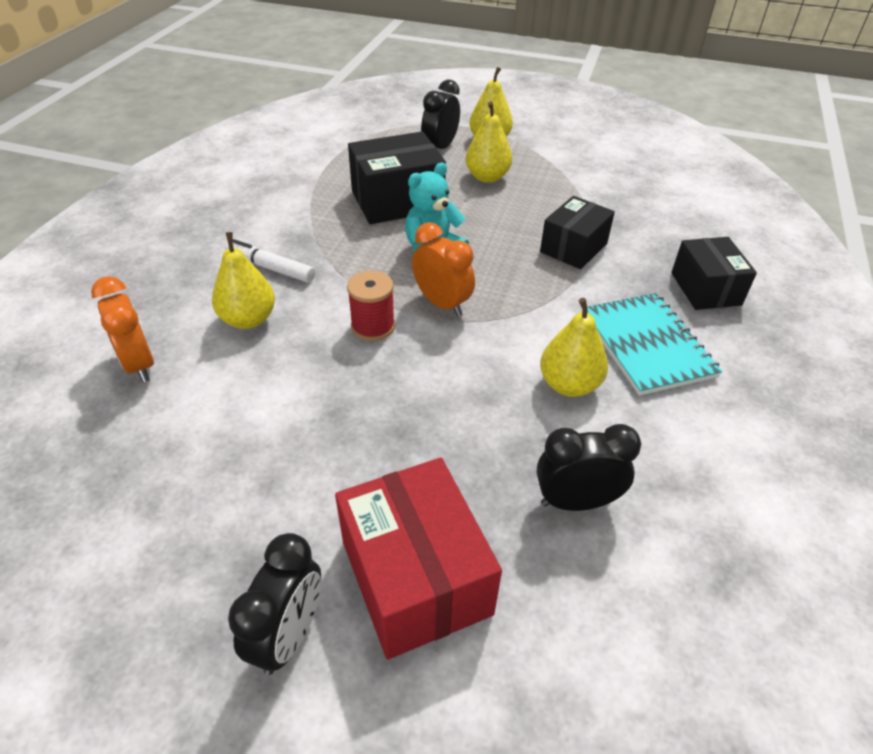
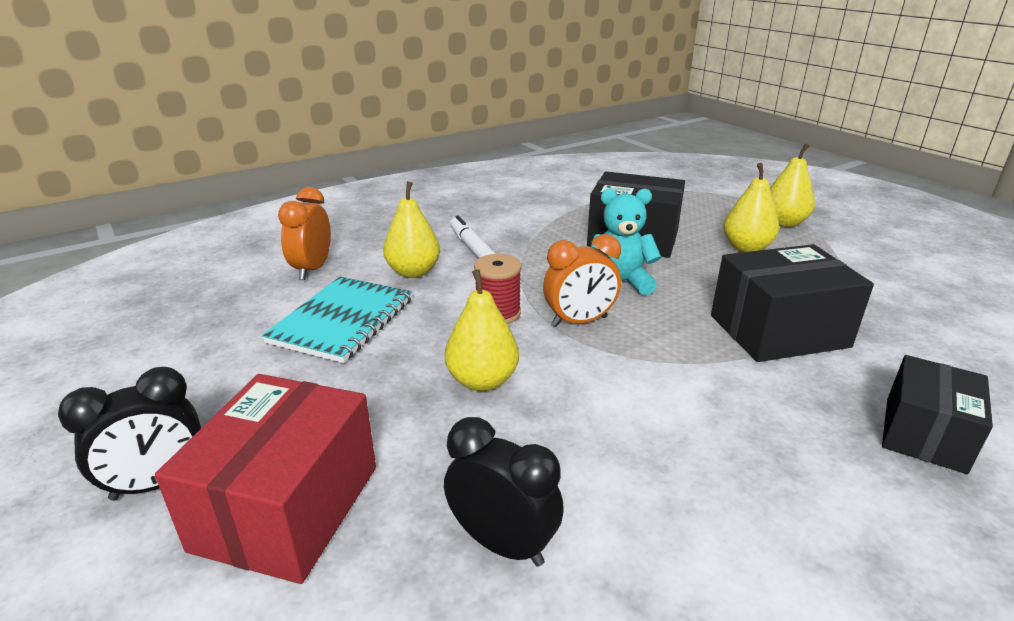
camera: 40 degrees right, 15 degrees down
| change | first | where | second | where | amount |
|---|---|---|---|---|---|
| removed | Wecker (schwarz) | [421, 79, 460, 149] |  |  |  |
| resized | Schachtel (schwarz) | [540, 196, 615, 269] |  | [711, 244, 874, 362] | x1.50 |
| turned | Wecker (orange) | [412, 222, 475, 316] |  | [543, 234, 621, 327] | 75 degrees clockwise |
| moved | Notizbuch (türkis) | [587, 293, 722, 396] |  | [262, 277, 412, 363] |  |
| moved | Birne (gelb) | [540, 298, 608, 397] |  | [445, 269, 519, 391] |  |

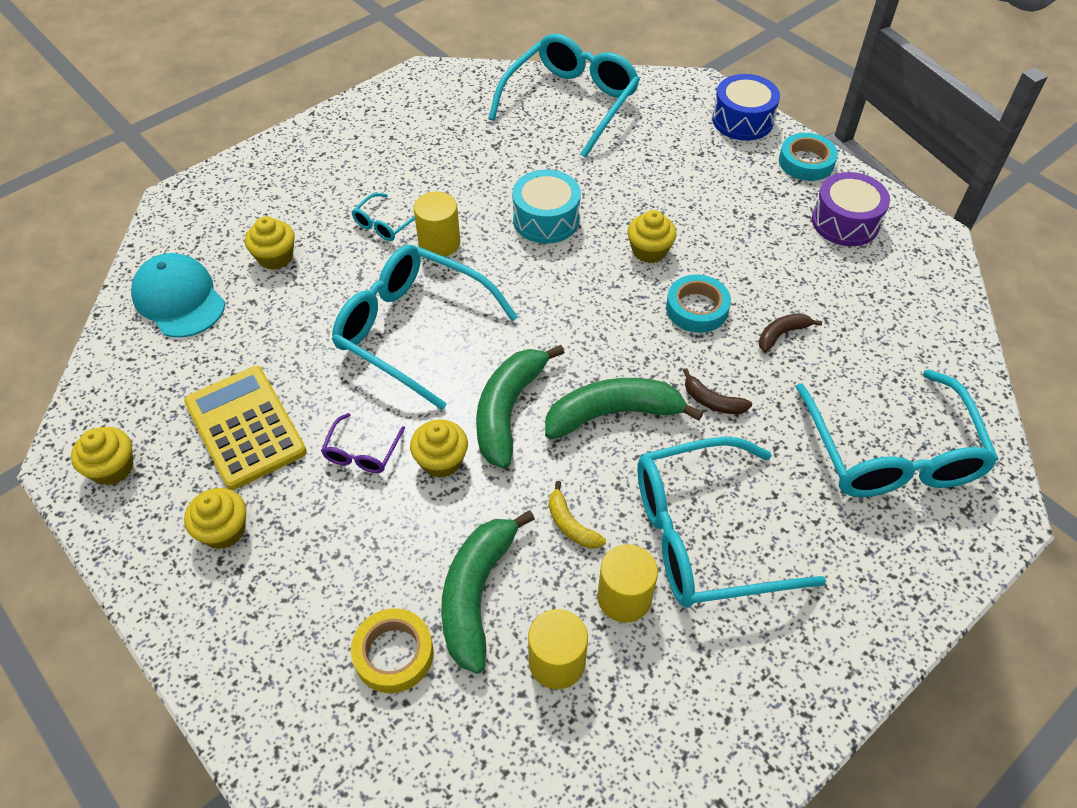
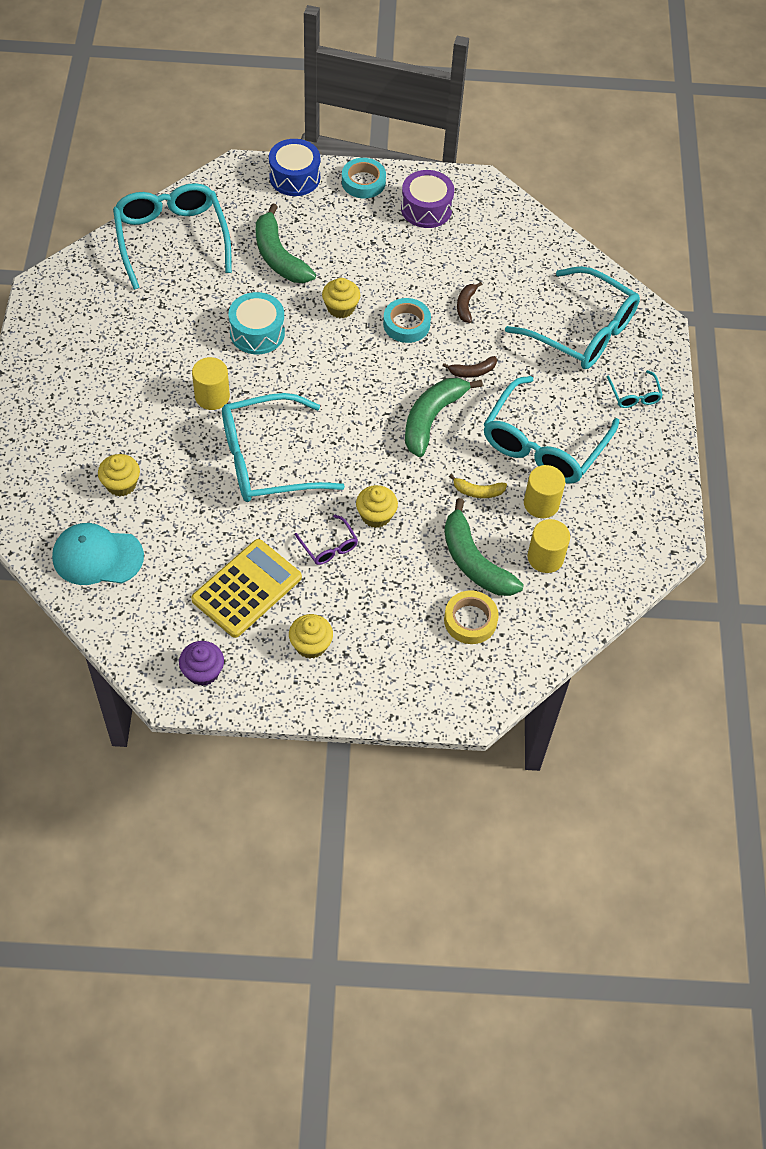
camera: 50 degrees left, 5 degrees up
| change | first | where | second | where | amount |
|---|---|---|---|---|---|
| moved | Brille (türkis) | [351, 193, 415, 241] |  | [607, 370, 663, 408] |  |
| moved | Banane (grün) | [476, 345, 565, 469] |  | [256, 203, 316, 283] |  |
| turned | Taschenrechner (gelb) | [184, 366, 307, 490] |  | [191, 539, 302, 638] | 120 degrees clockwise |
| recoloured | Muffin (gelb) | [71, 427, 133, 486] | Muffin (lila) | [179, 641, 224, 686] |  |

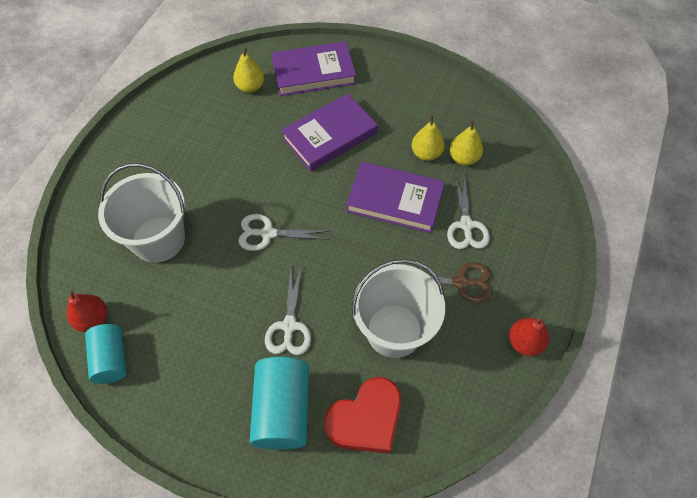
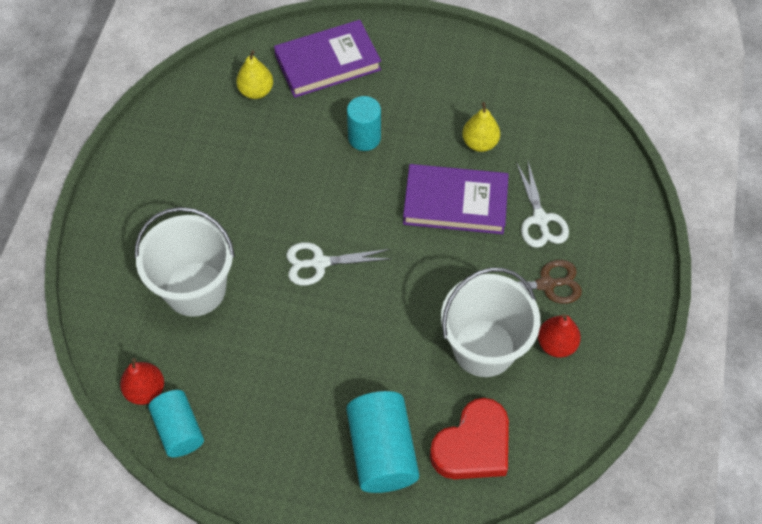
camera: 10 degrees left, 0 degrees up
| change | first | where | second | where | amount |
|---|---|---|---|---|---|
| replaced | Buch (lila) | [281, 93, 378, 172] | Vollzylinder (türkis) | [347, 96, 381, 151] |  |
| removed | Birne (gelb) | [450, 120, 483, 165] |  |  |  |
| removed | Schere (weiß) | [265, 267, 311, 355] |  |  |  |
| moved | Birne (rot) | [509, 317, 549, 356] |  | [538, 314, 581, 358] |  |

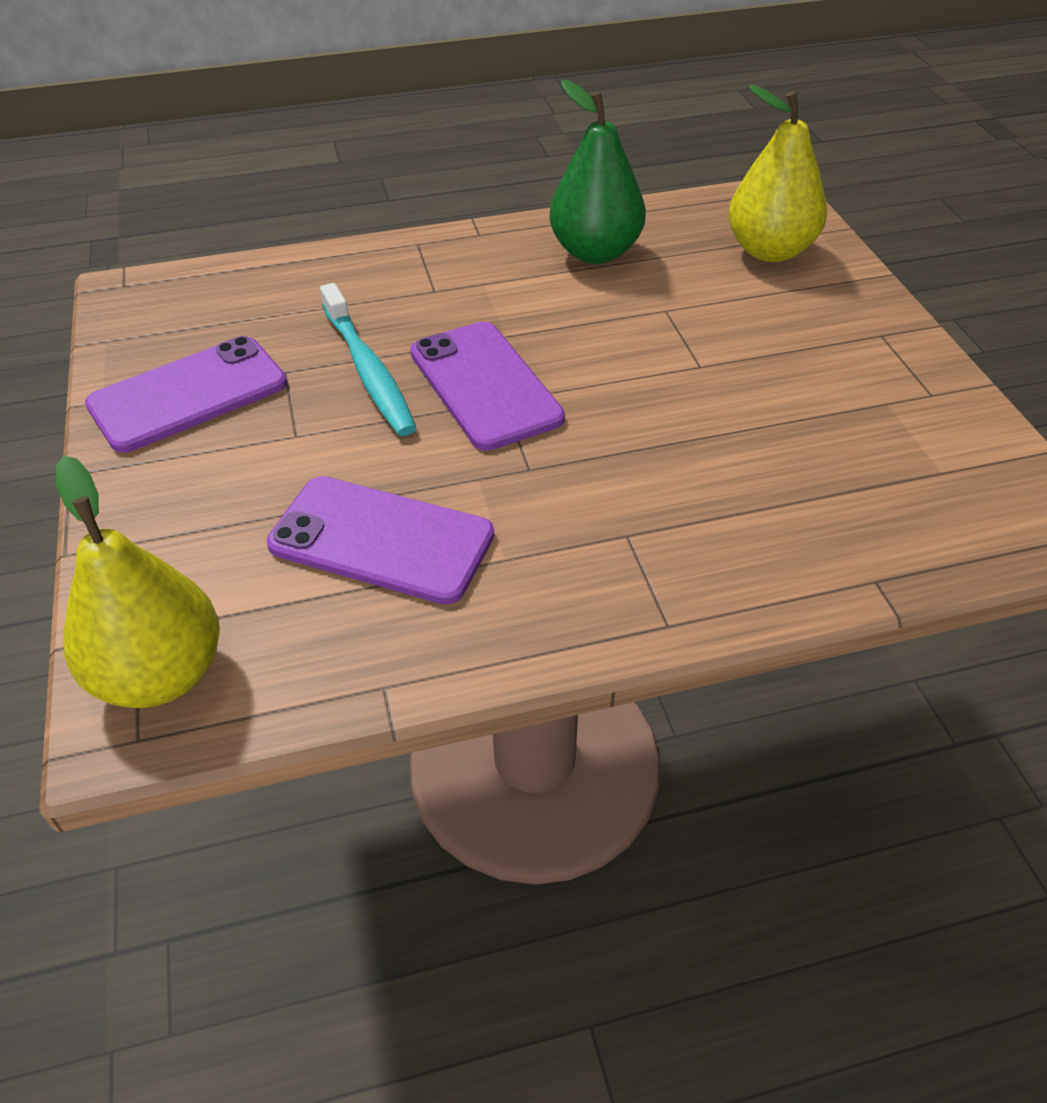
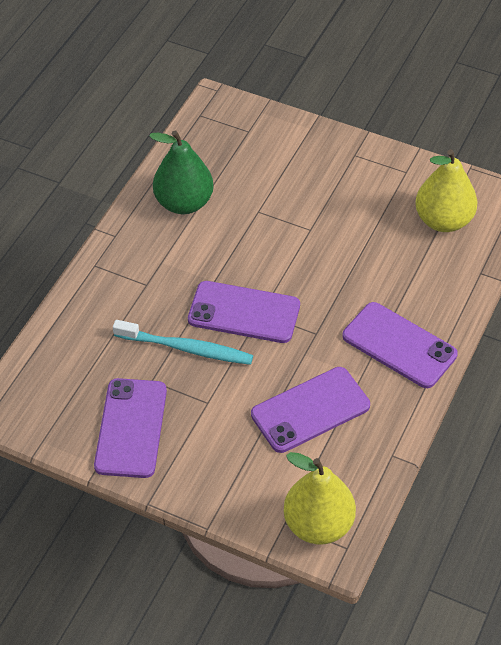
camera: 50 degrees left, 5 degrees up
| change | first | where | second | where | amount |
|---|---|---|---|---|---|
| moved | Birne (gelb) | [728, 85, 827, 262] |  | [415, 149, 477, 232] |  |
| added |  |  | Handy (lila) | [342, 302, 458, 388] |  |

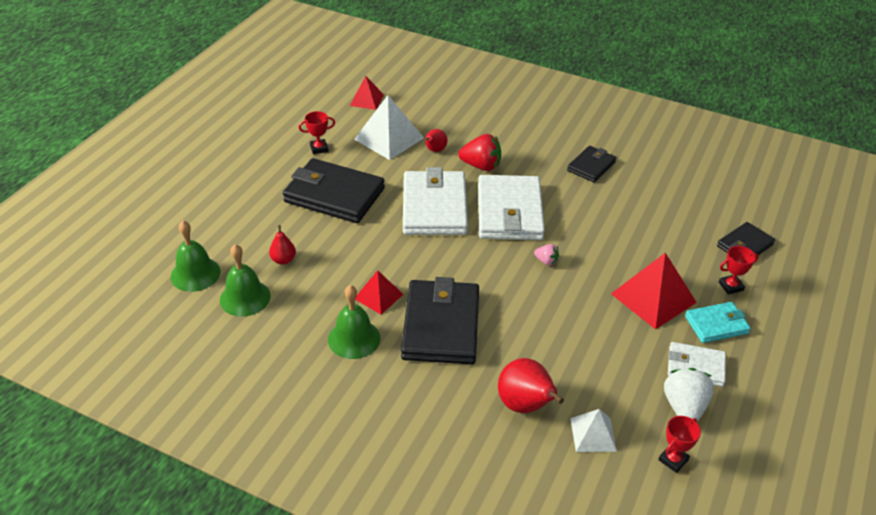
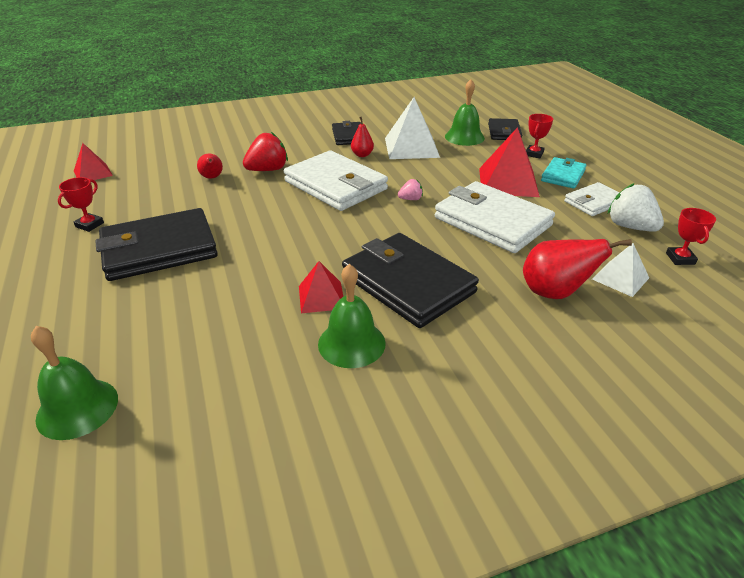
camera: 45 degrees left, 5 degrees down
| change | first | where | second | where | amount |
|---|---|---|---|---|---|
| moved | Pyramide (weiß) | [354, 95, 424, 160] |  | [385, 97, 440, 159] |  |
| moved | Geldbörse (weiß) | [403, 167, 468, 235] |  | [435, 181, 555, 253] |  |
| moved | Birne (rot) | [269, 225, 296, 265] |  | [351, 117, 374, 157] |  |
| moved | Glocke (grün) | [220, 244, 271, 317] |  | [445, 79, 485, 146] |  |

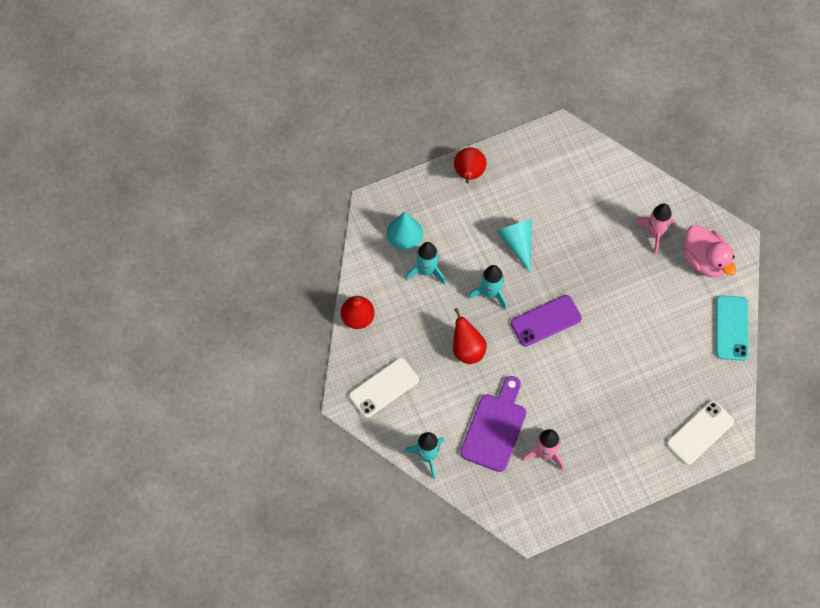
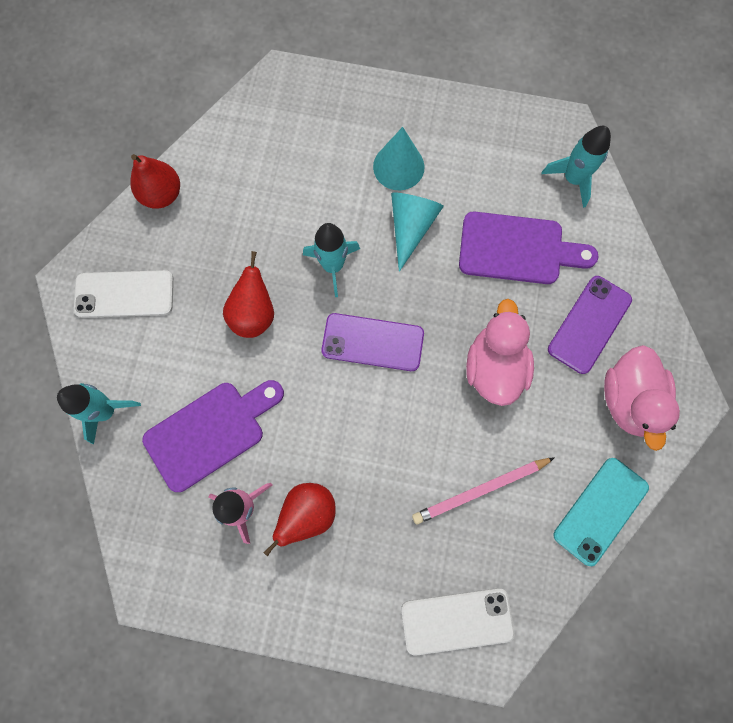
camera: 35 degrees right, 10 degrees up
| change | first | where | second | where | amount |
|---|---|---|---|---|---|
| moved | Birne (rot) | [454, 147, 486, 183] |  | [263, 483, 336, 556] |  |
| replaced | Rakete (rosa) | [635, 204, 676, 255] | Handy (lila) | [548, 276, 632, 374] |  |
| moved | Kegel (türkis) | [386, 212, 423, 250] |  | [373, 127, 425, 190] |  |
| moved | Rakete (türkis) | [406, 242, 446, 285] |  | [541, 126, 611, 208] |  |
| added |  |  | Schneidebrett (lila) | [459, 211, 599, 284] |  |
| added |  |  | Ente (rosa) | [466, 299, 534, 406] |  |
| added |  |  | Bleistift (rosa) | [412, 457, 555, 525] |  |

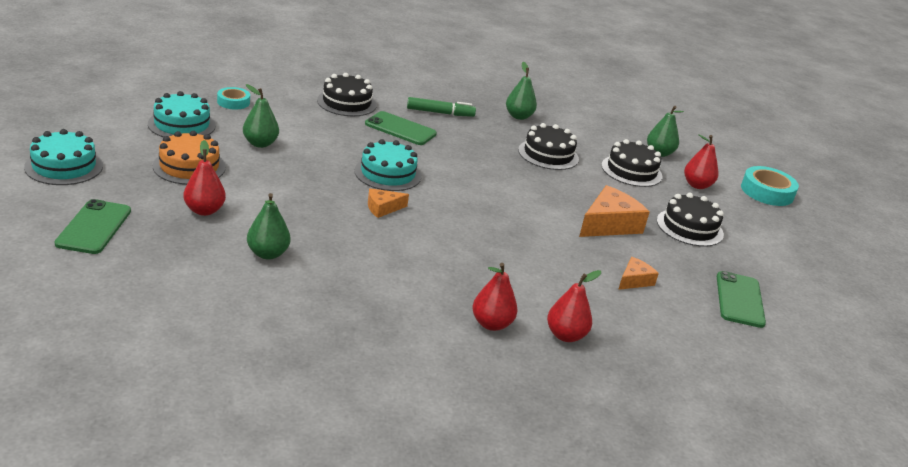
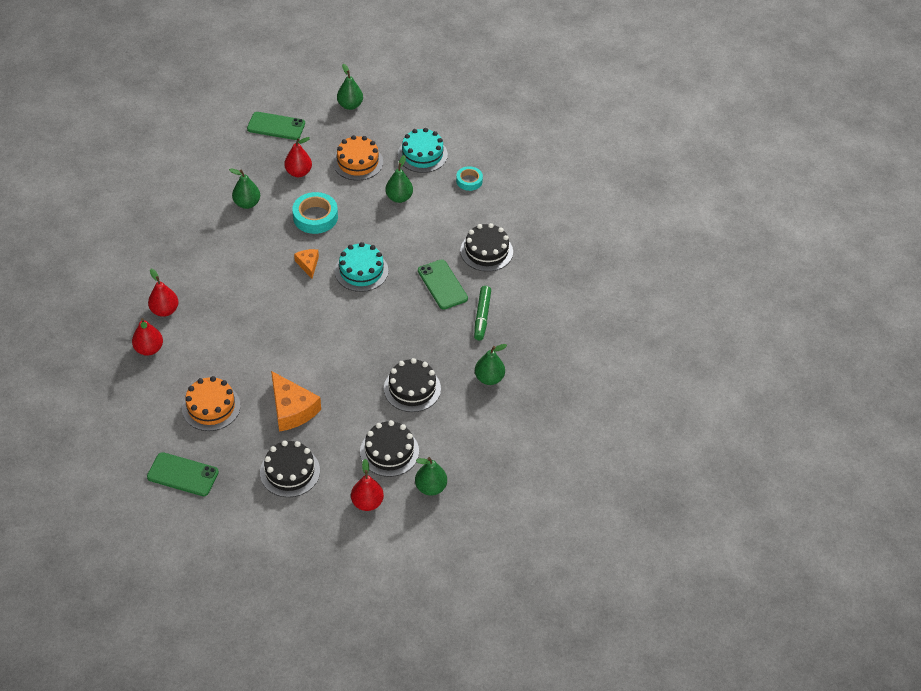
camera: 100 degrees right, 20 degrees up
| change | first | where | second | where | amount |
|---|---|---|---|---|---|
| turned | Handy (grün) | [365, 111, 437, 145] |  | [418, 259, 468, 309] | 60 degrees counterclockwise |
| replaced | Kuchen (türkis) | [24, 129, 103, 185] | Birne (grün) | [337, 64, 363, 110] |  |
| moved | Klebeband (türkis) | [741, 166, 799, 206] |  | [292, 192, 338, 234] |  |
| replaced | Käse (orange) | [618, 257, 659, 290] | Kuchen (orange) | [182, 376, 241, 431] |  |

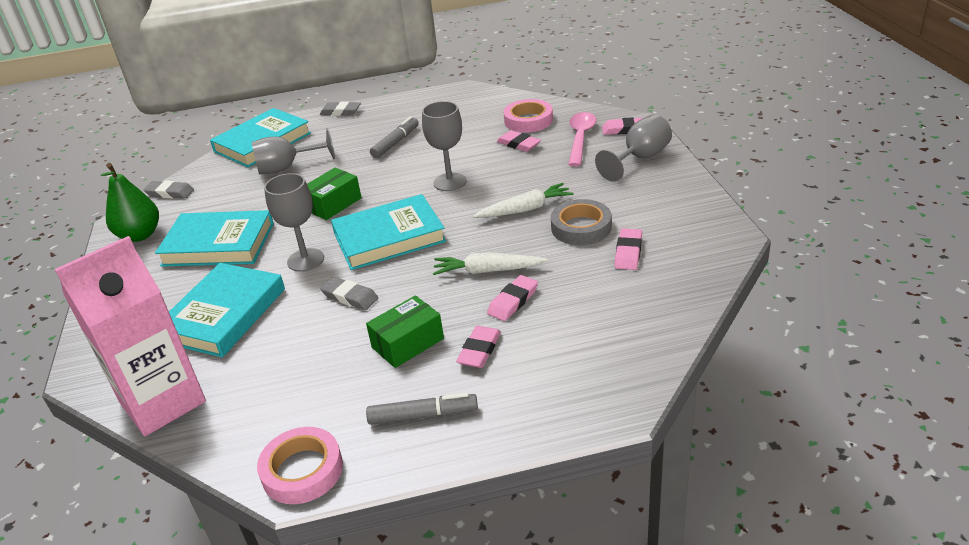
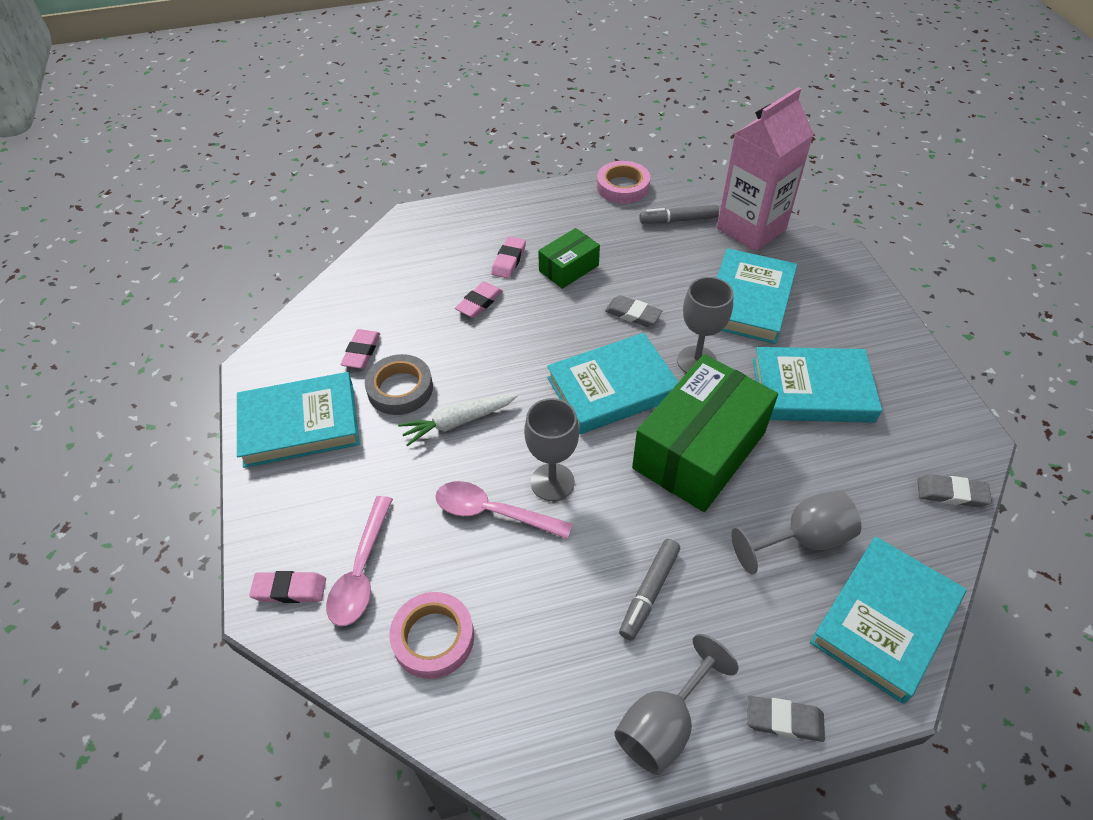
camera: 175 degrees right, 15 degrees up
| change | first | where | second | where | amount |
|---|---|---|---|---|---|
| moved | Kelch (grau) | [595, 114, 672, 182] |  | [614, 634, 739, 775] |  |
| removed | Radiergummi (rosa) | [497, 130, 541, 152] |  |  |  |
| removed | Birne (grün) | [100, 163, 159, 242] |  |  |  |
| resized | Schachtel (grün) | [307, 168, 362, 220] |  | [632, 354, 778, 512] | x1.97 |
| removed | Karotte (weiß) | [433, 252, 548, 275] |  |  |  |
| moved | Filzstift (grau) | [366, 393, 478, 425] |  | [640, 205, 719, 224] |  |
| added |  |  | Buch (türkis) | [237, 372, 360, 468] |  |
| added |  |  | Löffel (rosa) | [435, 481, 573, 539] |  |

